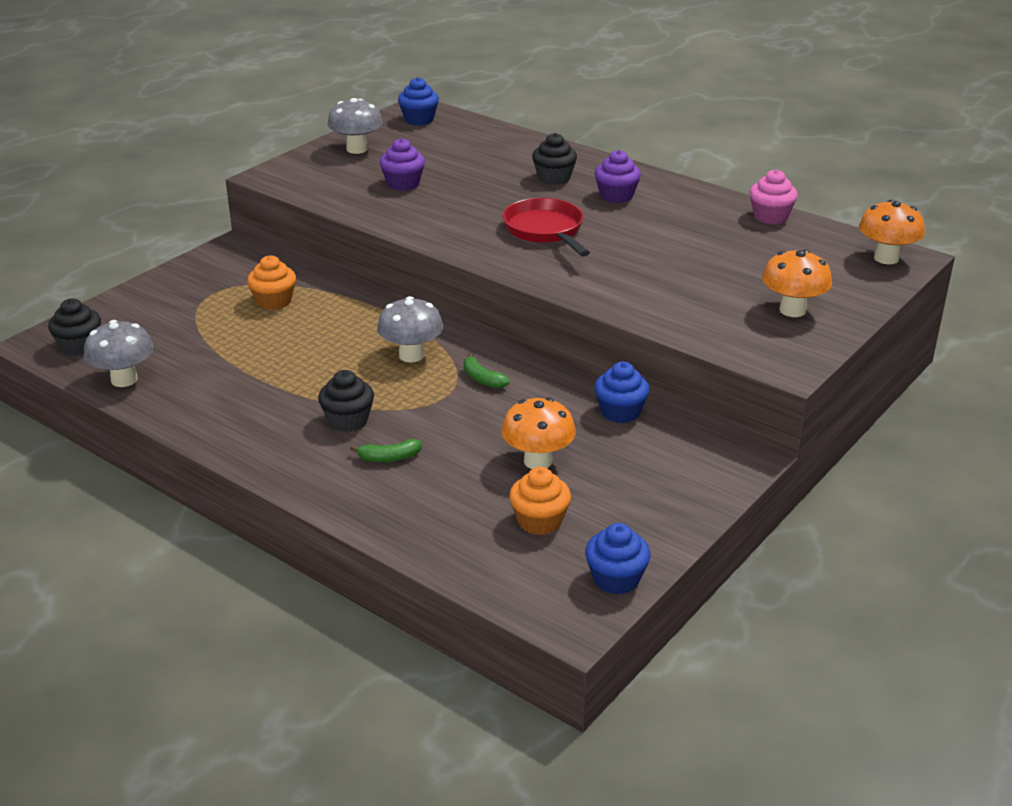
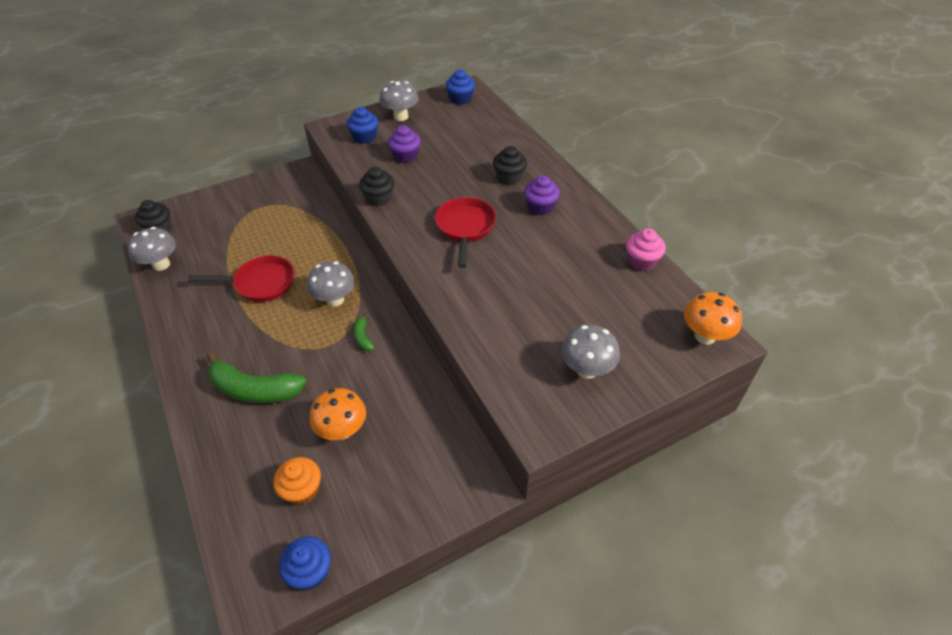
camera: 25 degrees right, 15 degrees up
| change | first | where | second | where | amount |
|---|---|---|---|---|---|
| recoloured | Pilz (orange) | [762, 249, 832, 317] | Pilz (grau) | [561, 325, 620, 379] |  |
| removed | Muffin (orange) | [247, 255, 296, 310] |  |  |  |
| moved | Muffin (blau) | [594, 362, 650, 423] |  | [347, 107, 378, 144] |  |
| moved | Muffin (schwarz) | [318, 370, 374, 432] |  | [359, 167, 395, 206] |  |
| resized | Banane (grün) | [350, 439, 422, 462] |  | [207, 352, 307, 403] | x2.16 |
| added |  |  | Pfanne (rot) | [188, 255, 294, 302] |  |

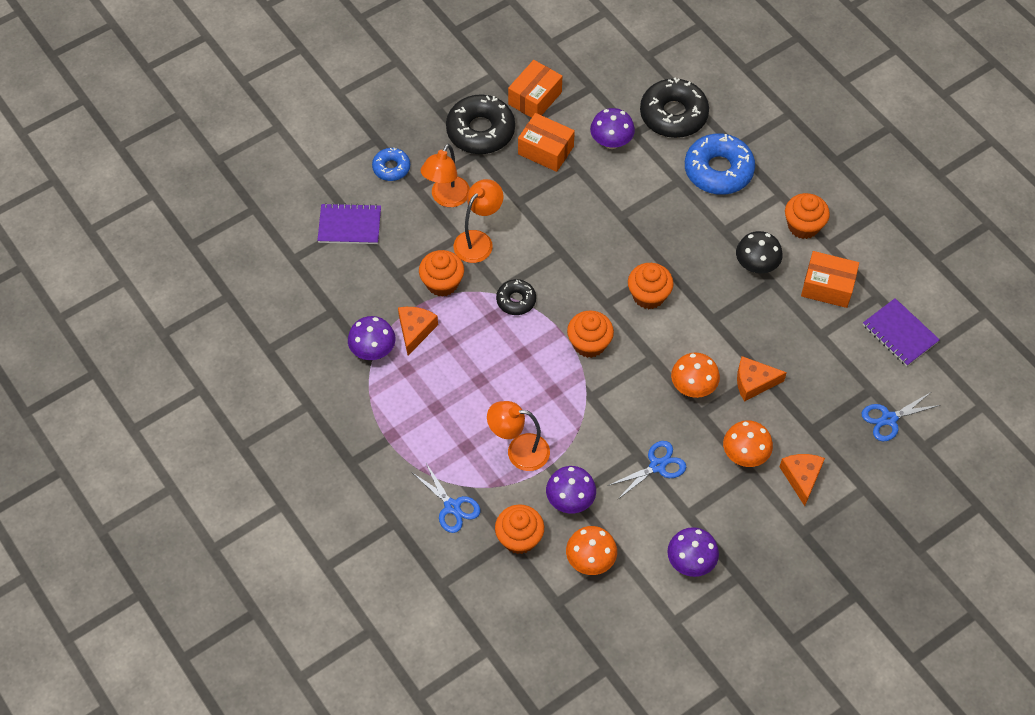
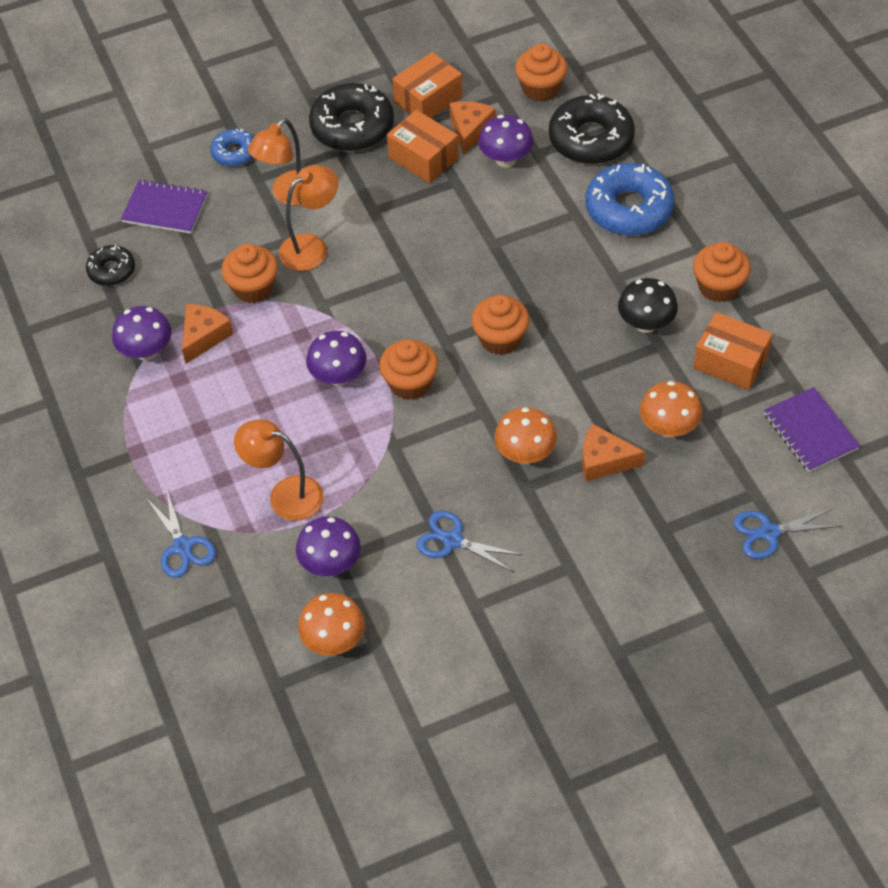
camera: 15 degrees right, 5 degrees down
| change | first | where | second | where | amount |
|---|---|---|---|---|---|
| moved | Donut (schwarz) | [496, 279, 536, 315] |  | [86, 245, 135, 286] |  |
| moved | Pilz (orange) | [723, 420, 773, 467] |  | [640, 381, 702, 438] |  |
| turned | Schere (blau) | [608, 441, 686, 500] |  | [417, 510, 523, 572] | 135 degrees counterclockwise |
| moved | Käse (orange) | [779, 454, 825, 506] |  | [449, 101, 496, 155] |  |
| moved | Muffin (orange) | [495, 505, 544, 554] |  | [515, 43, 567, 102] |  |
| moved | Pilz (lila) | [668, 527, 719, 577] |  | [306, 331, 367, 386] |  |

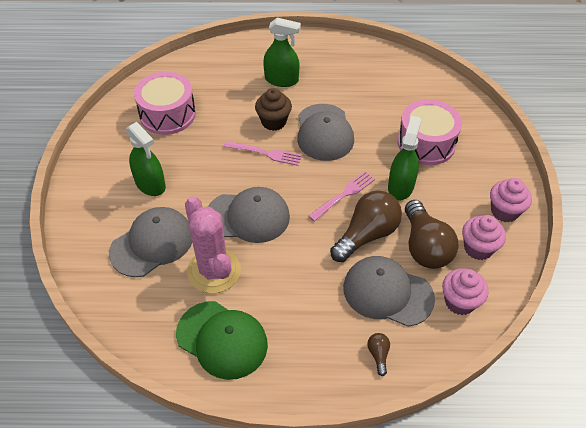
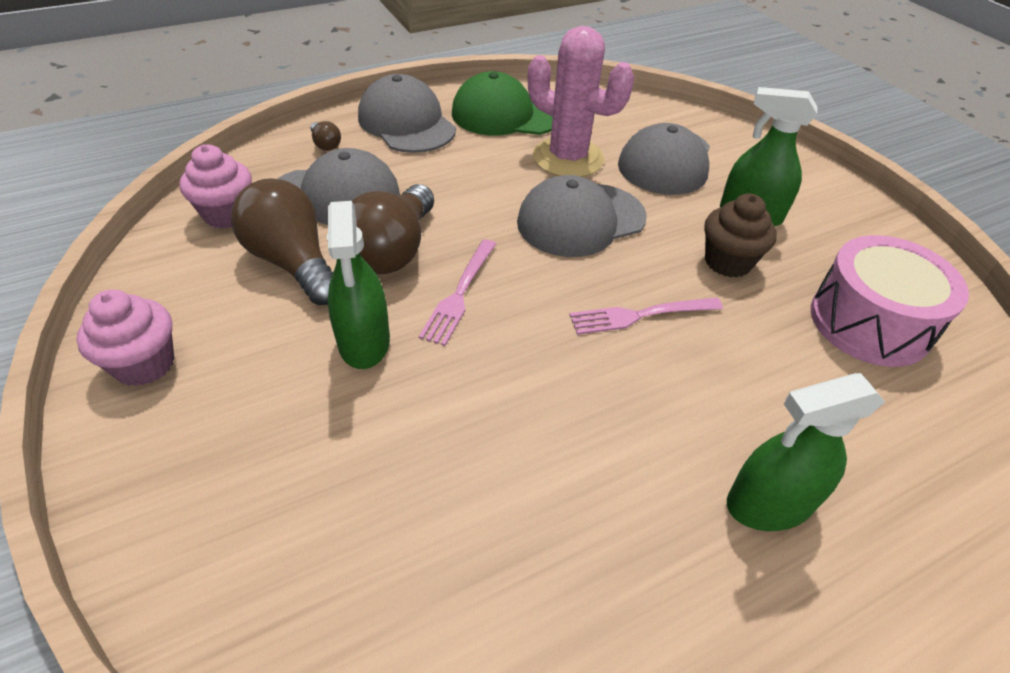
camera: 150 degrees right, 5 degrees down
| change | first | where | second | where | amount |
|---|---|---|---|---|---|
| moved | Muffin (braun) | [255, 88, 292, 131] |  | [704, 193, 777, 278] |  |
| removed | Trommel (rosa) | [398, 99, 462, 165] |  |  |  |
| moved | Kappe (grau) | [297, 104, 354, 161] |  | [358, 74, 456, 153] |  |
| removed | Muffin (rosa) | [462, 215, 506, 260] |  |  |  |

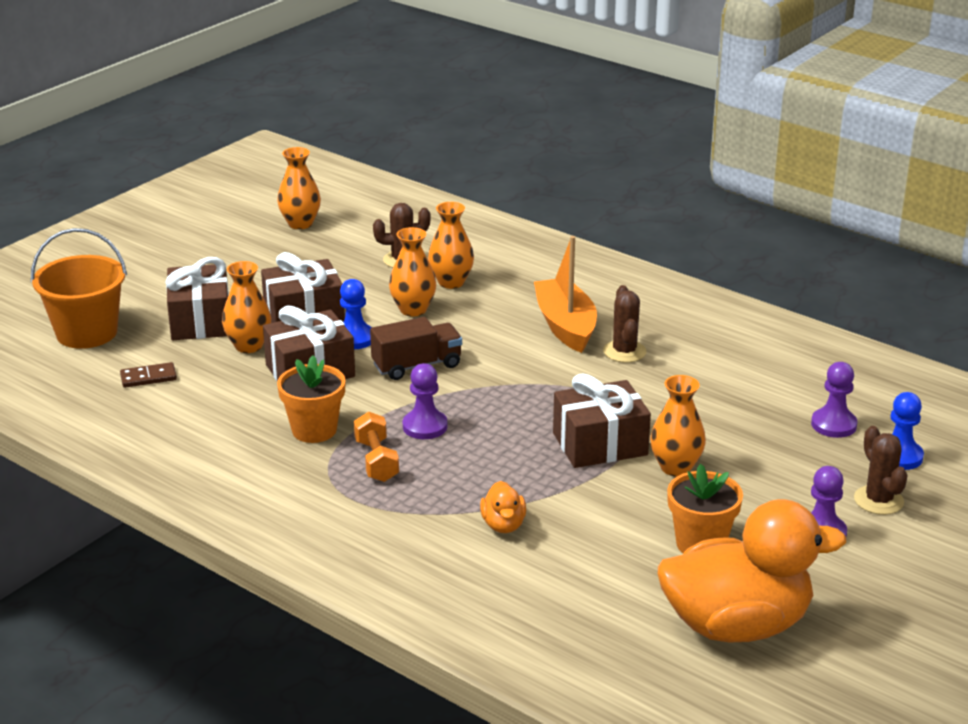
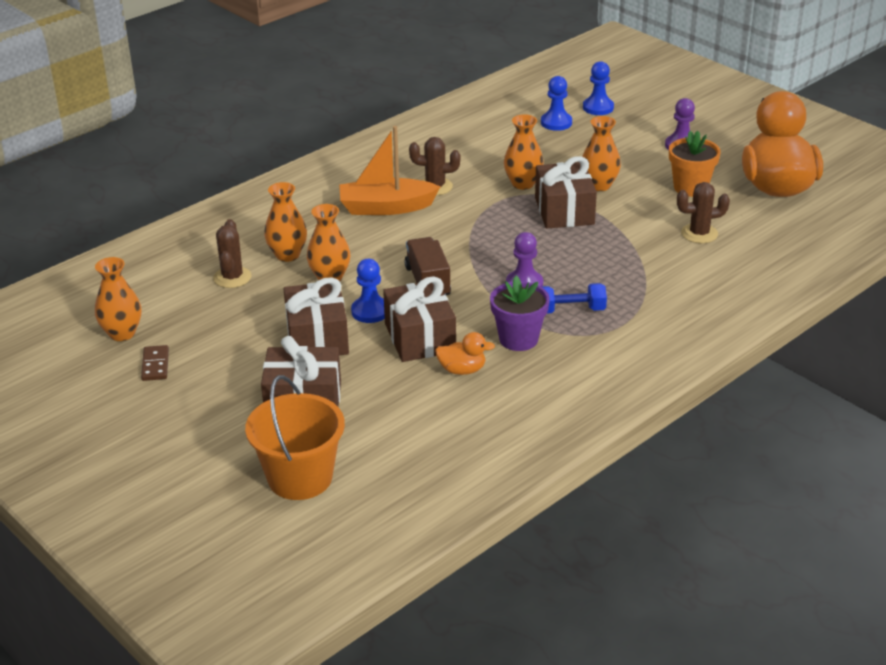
camera: 80 degrees left, 5 degrees up
| change | first | where | second | where | amount |
|---|---|---|---|---|---|
| moved | Vase (orange) | [222, 261, 271, 353] |  | [504, 114, 544, 190] |  |
| recoloured | Blumentopf (orange) | [277, 355, 346, 443] | Blumentopf (lila) | [490, 276, 550, 351] |  |
| moved | Dominostein (braun) | [120, 362, 177, 388] |  | [141, 345, 169, 381] |  |
| recoloured | Bauer (lila) | [811, 362, 857, 438] | Bauer (blau) | [541, 76, 572, 131] |  |
| recoloured | Hantel (orange) | [354, 411, 399, 482] | Hantel (blau) | [542, 283, 607, 313] |  |
| moved | Kaktus (braun) | [854, 426, 908, 515] |  | [677, 182, 730, 243] |  |
| moved | Ente (orange) | [480, 481, 526, 533] |  | [435, 332, 495, 375] |  |

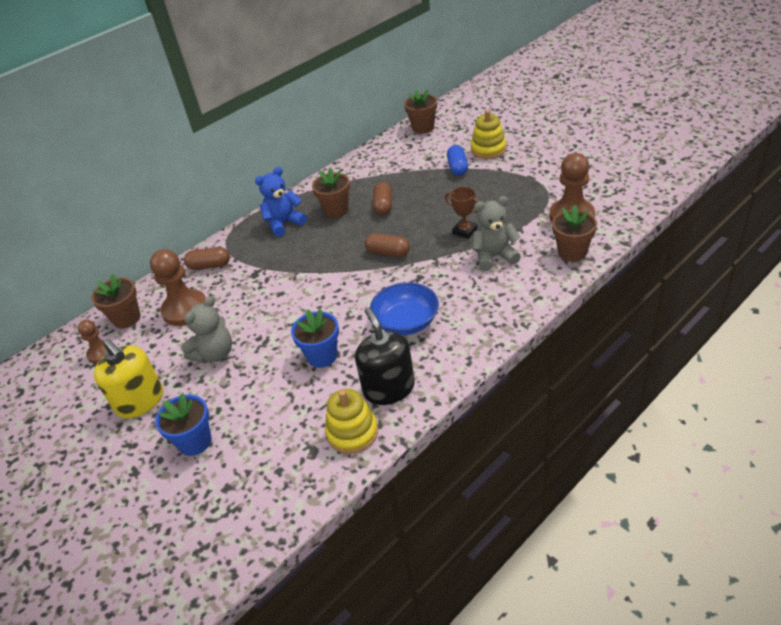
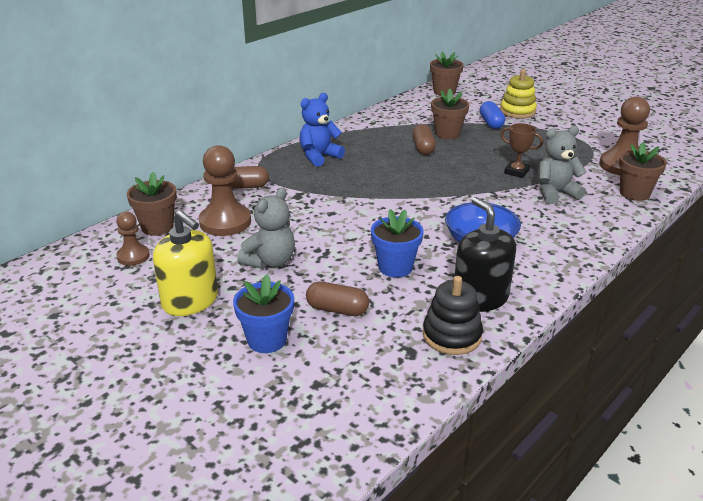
camera: 10 degrees left, 10 degrees down
| change | first | where | second | where | amount |
|---|---|---|---|---|---|
| moved | Blumentopf (braun) | [312, 168, 350, 218] |  | [431, 89, 469, 139] |  |
| moved | Kapsel (braun) | [365, 233, 410, 257] |  | [306, 281, 369, 316] |  |
| recoloured | Stapelspielzeug (gelb) | [325, 389, 378, 454] | Stapelspielzeug (schwarz) | [423, 276, 483, 355] |  |

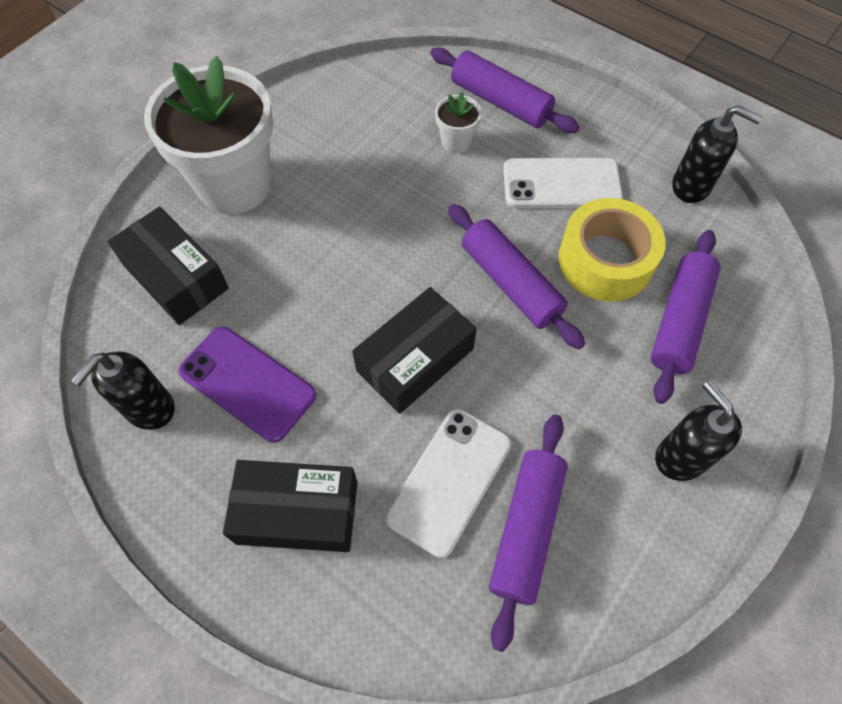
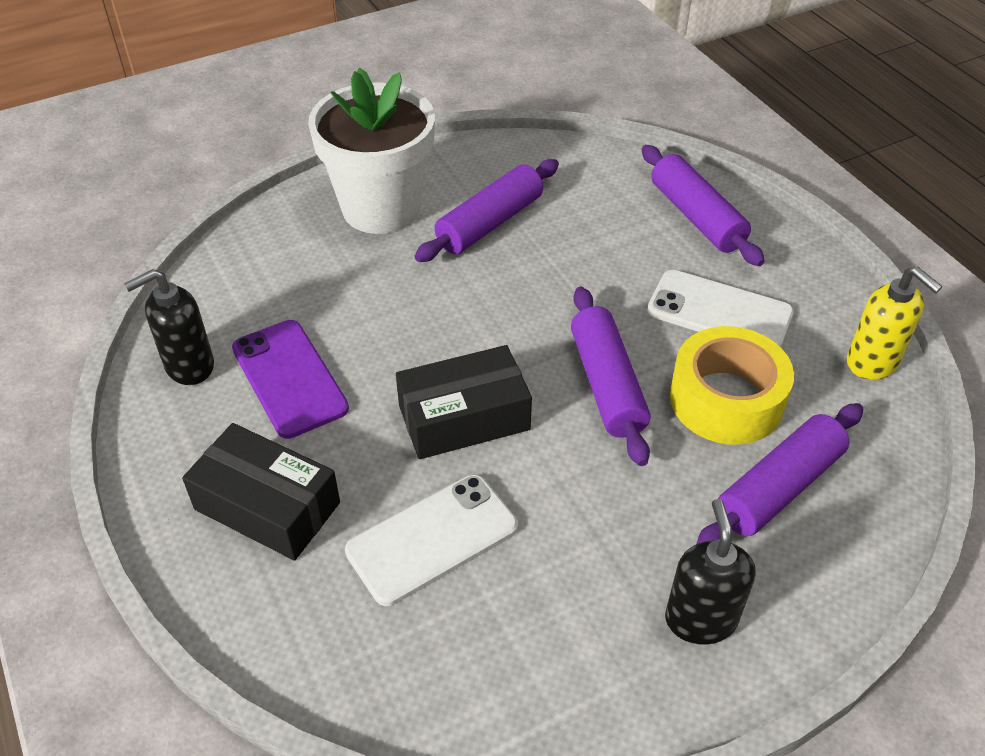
camera: 25 degrees right, 15 degrees down
| change | first | where | second | where | amount |
|---|---|---|---|---|---|
| removed | Blumentopf (weiß) | [435, 92, 482, 153] |  |  |  |
| recoloured | Seifenspender (schwarz) | [672, 105, 762, 203] | Seifenspender (gelb) | [847, 266, 942, 380] |  |
| removed | Schachtel (schwarz) | [107, 207, 229, 325] |  |  |  |
| moved | Nudelholz (lila) | [489, 414, 568, 652] |  | [414, 159, 559, 262] |  |

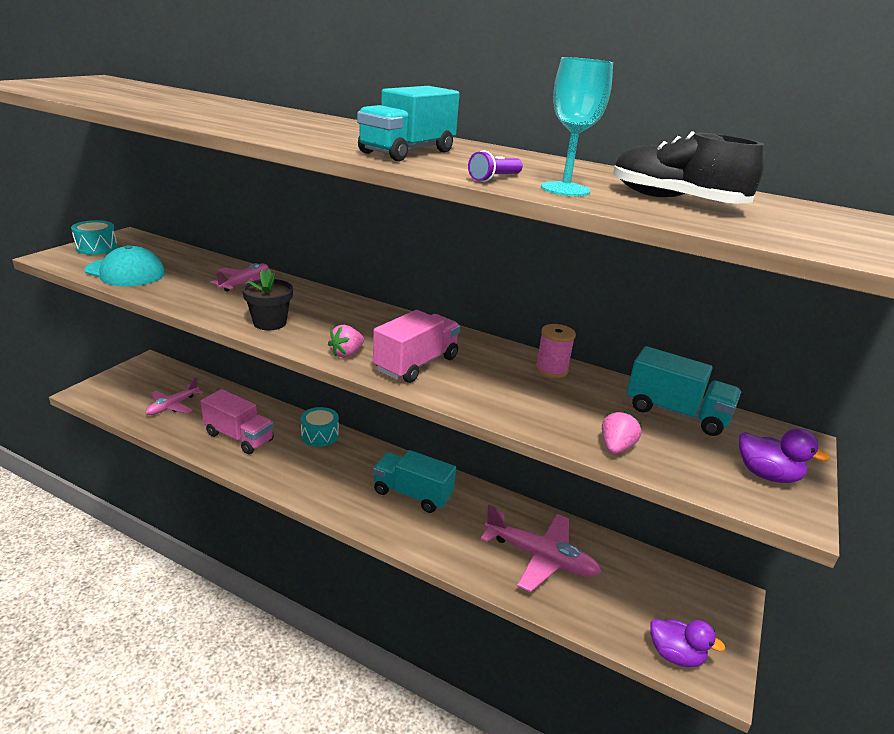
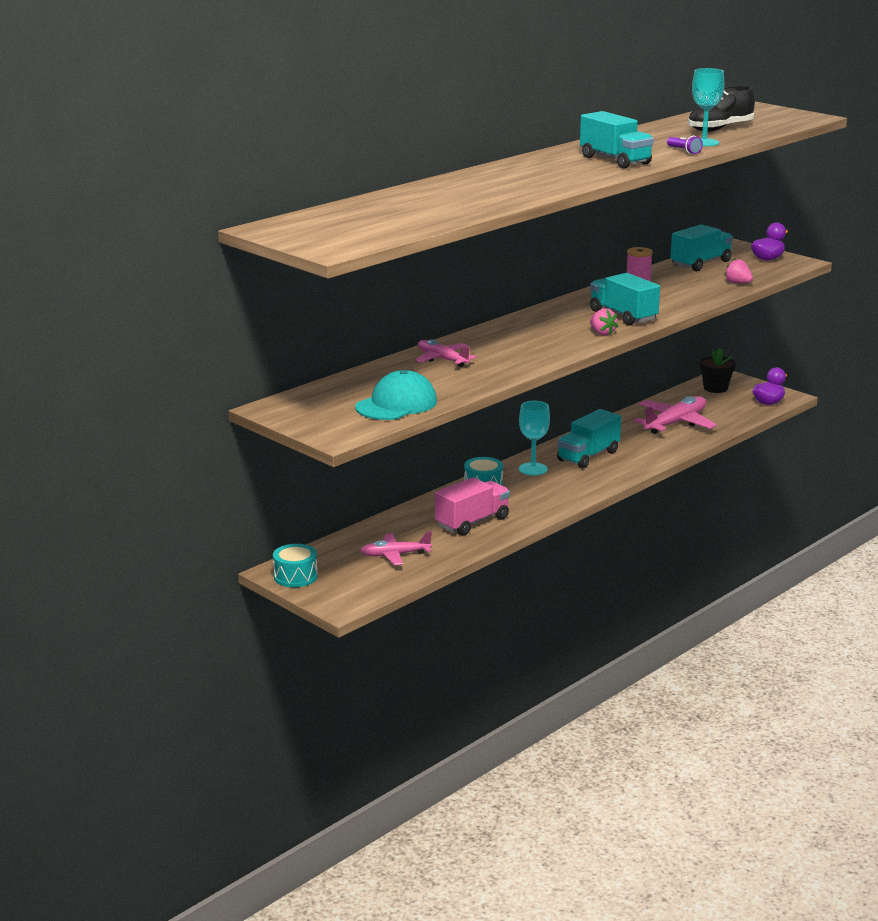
camera: 70 degrees left, 5 degrees down
| change | first | where | second | where | amount |
|---|---|---|---|---|---|
| moved | Trommel (türkis) | [71, 220, 118, 255] |  | [273, 544, 318, 587] |  |
| moved | Blumentopf (schwarz) | [242, 269, 293, 330] |  | [700, 348, 736, 393] |  |
| recoloured | Lastwagen (rosa) | [373, 310, 460, 383] | Lastwagen (türkis) | [590, 273, 660, 326] |  |
| turned | Flugzeug (rosa) | [146, 378, 203, 415] |  | [360, 532, 432, 565] | 120 degrees clockwise |
| added |  |  | Kelch (türkis) | [519, 401, 550, 475] |  |

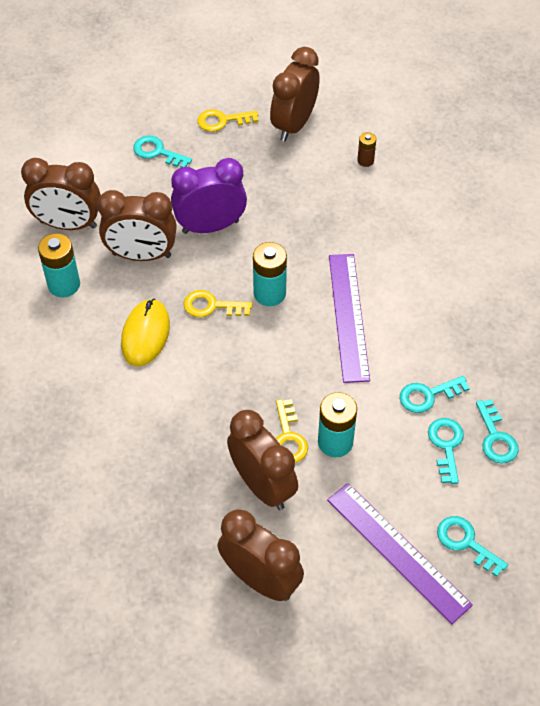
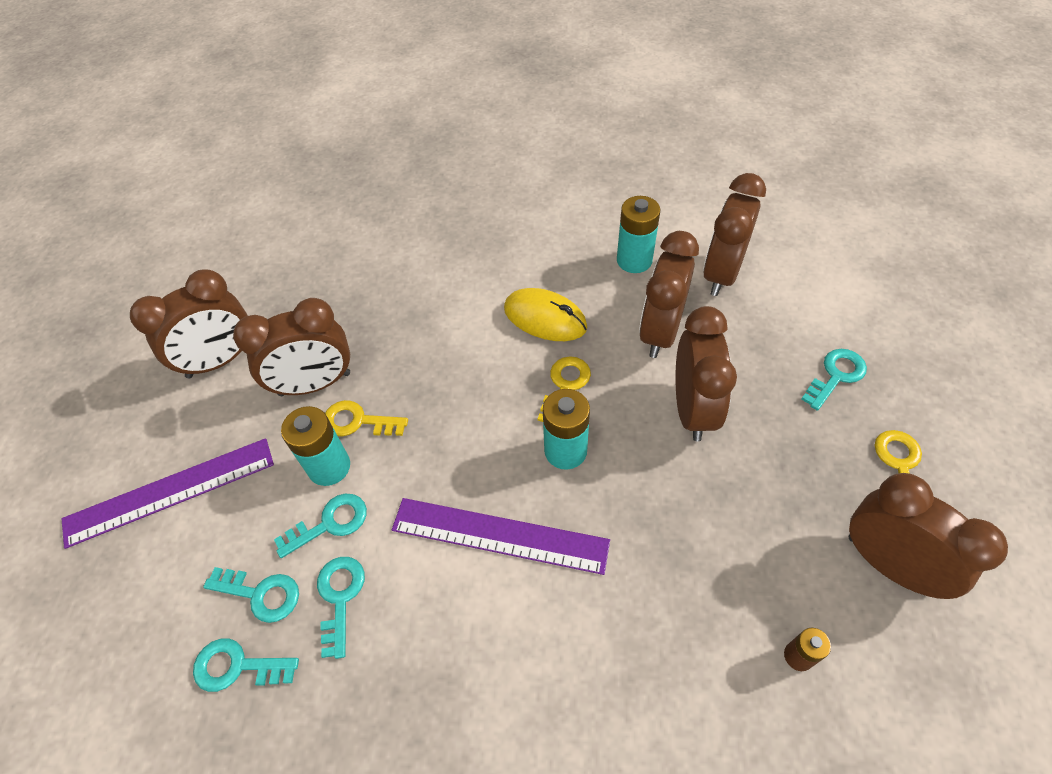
camera: 110 degrees right, 0 degrees up
| change | first | where | second | where | amount |
|---|---|---|---|---|---|
| recoloured | Wecker (lila) | [171, 158, 247, 234] | Wecker (braun) | [675, 306, 737, 441] |  |
| moved | Schlüssel (türkis) | [437, 516, 508, 577] |  | [274, 494, 367, 558] |  |

